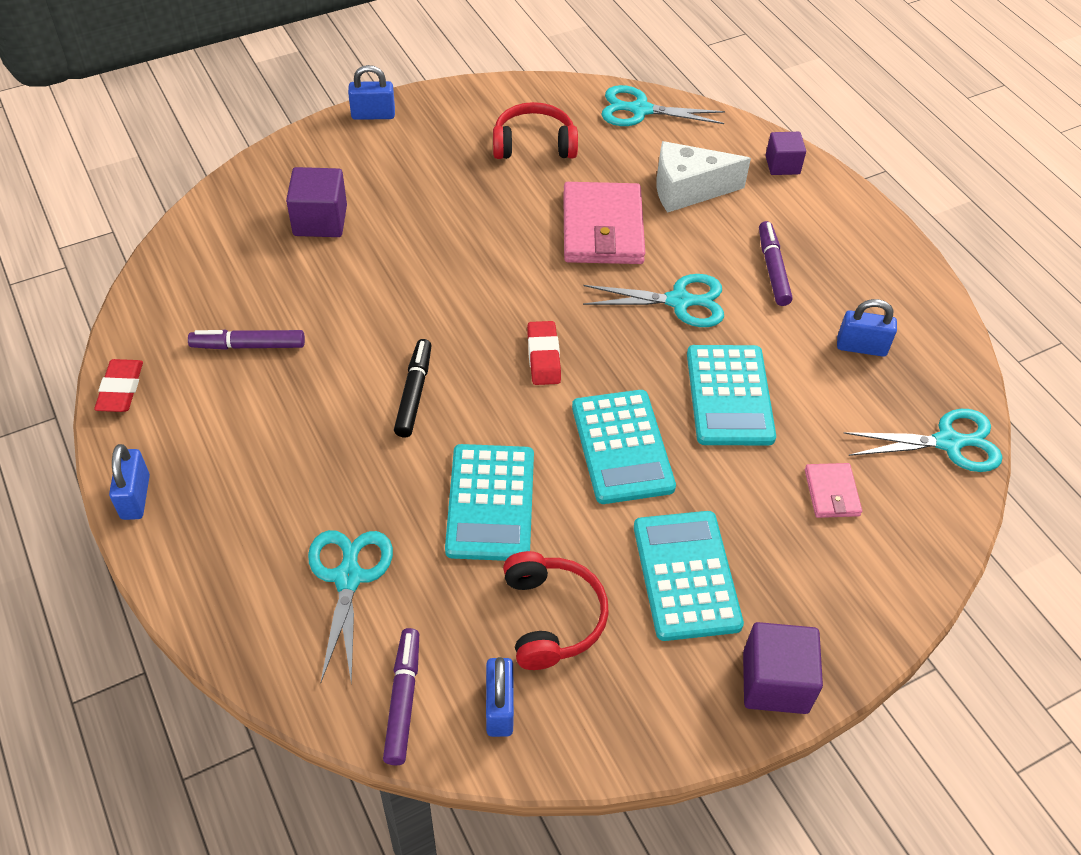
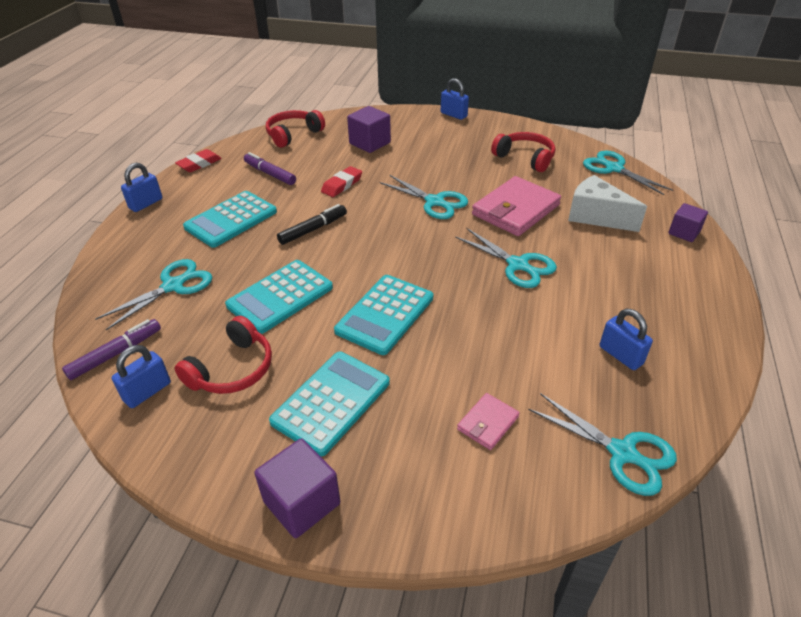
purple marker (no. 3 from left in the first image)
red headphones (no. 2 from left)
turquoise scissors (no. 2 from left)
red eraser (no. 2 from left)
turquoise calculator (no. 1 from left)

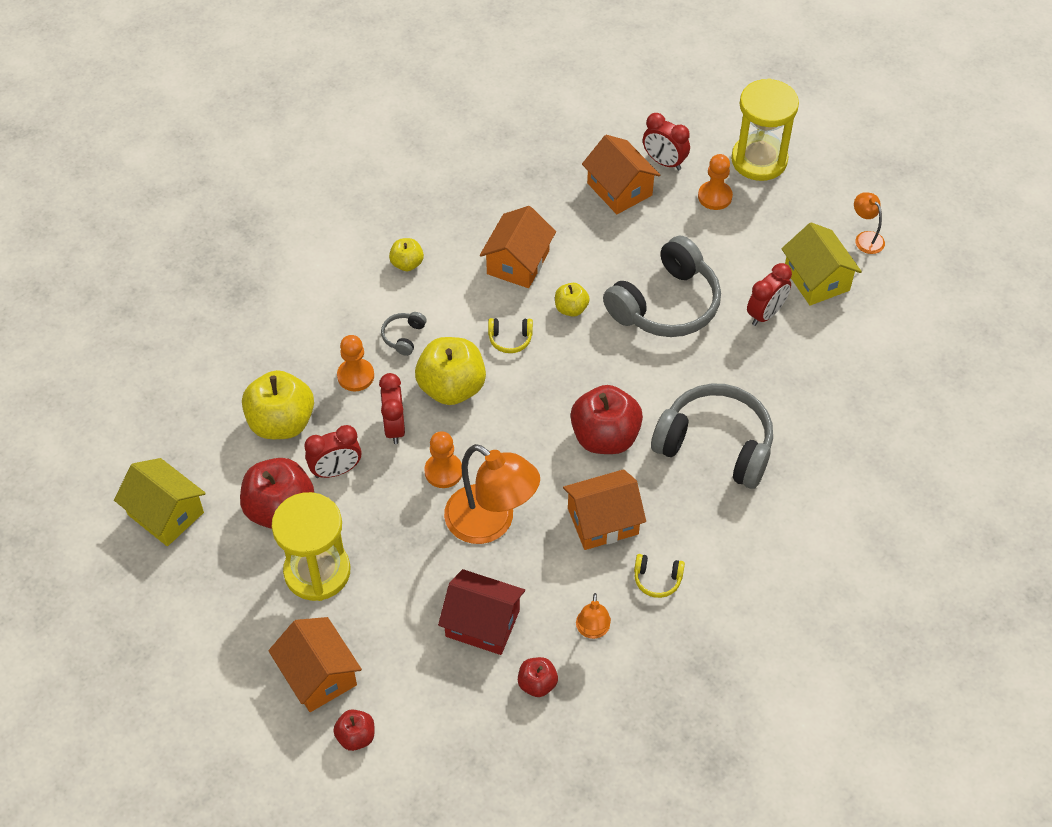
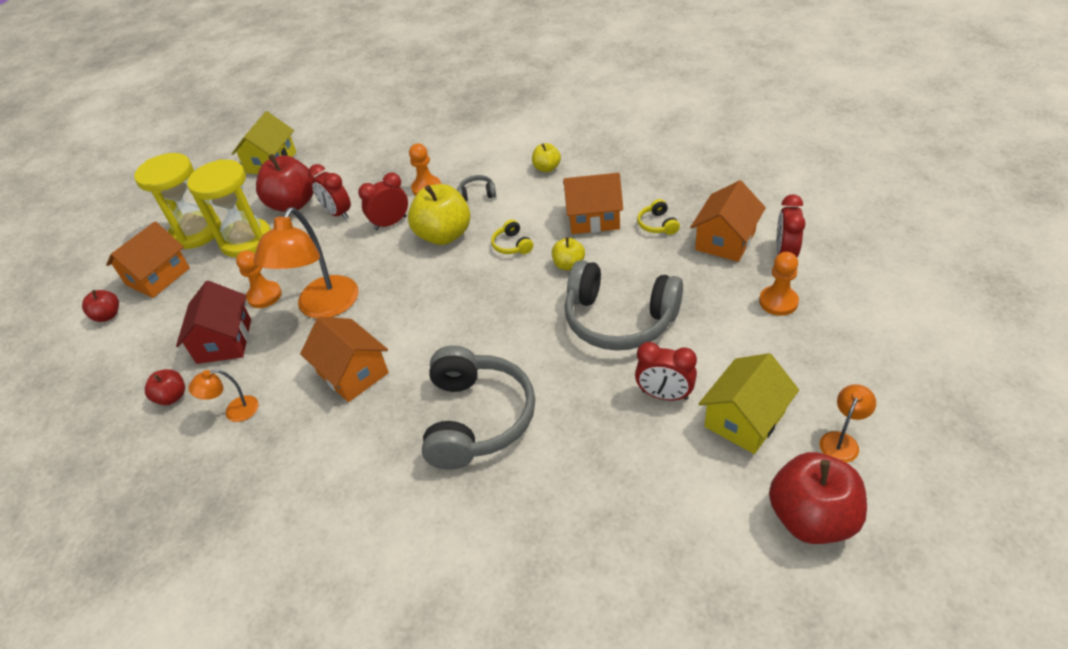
yellow apple (no. 1 from left in the first image)
orange pawn (no. 1 from left)
red apple (no. 4 from left)
yellow headphones (no. 2 from left)
yellow hourglass (no. 1 from left)

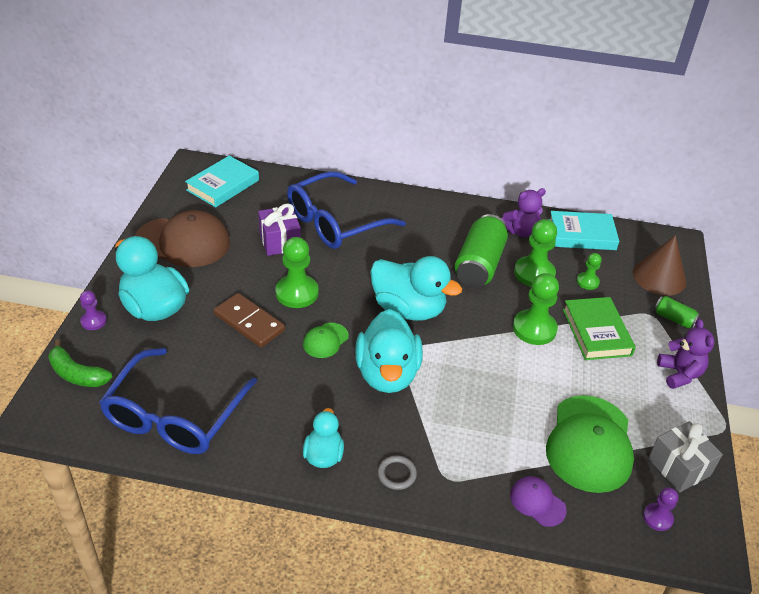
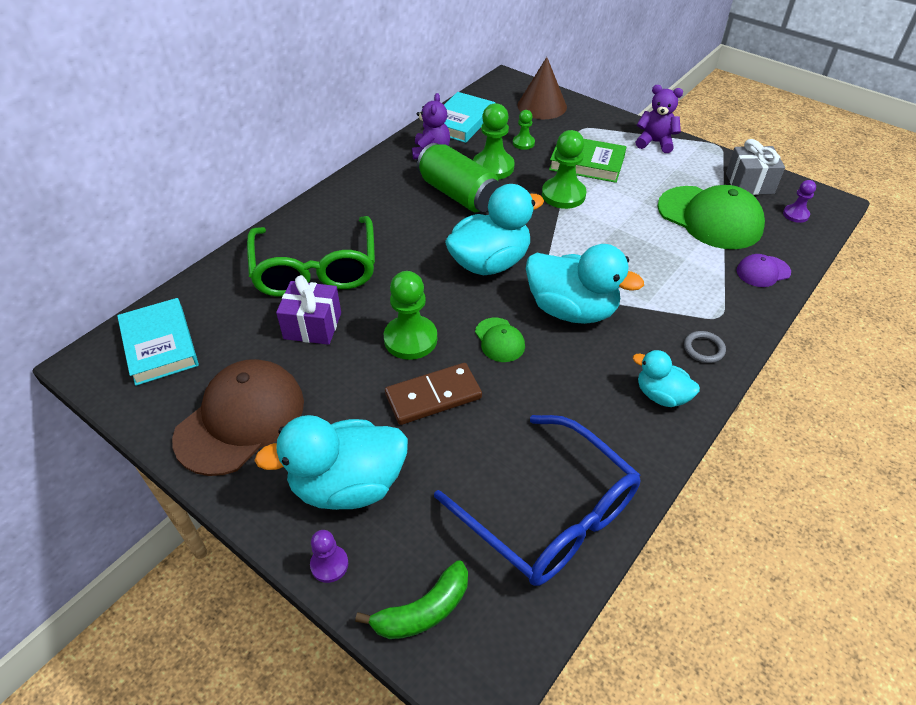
green can (no. 2 from left in the first image)
green glasses

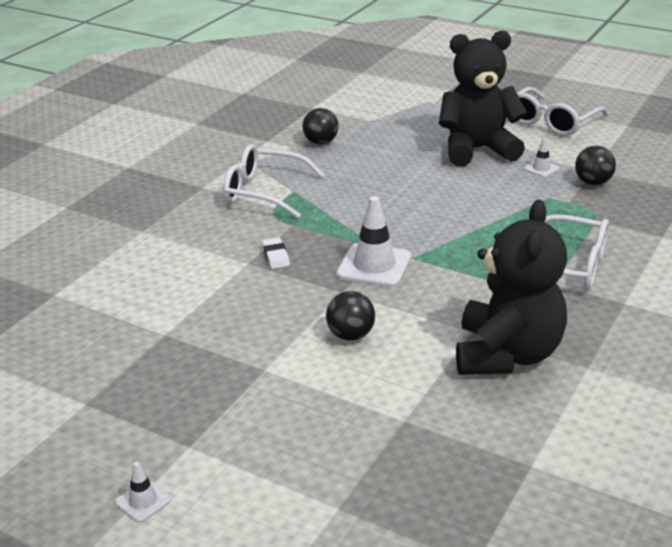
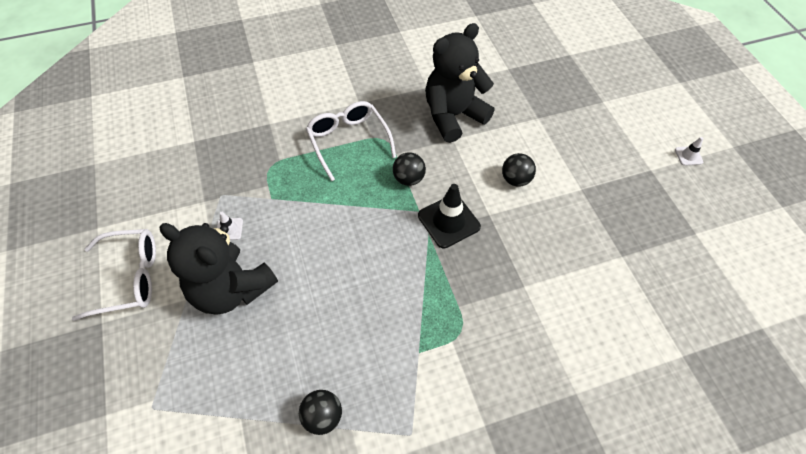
white glasses (no. 1 from left in the first image)
white eraser
black ball (no. 2 from left)
black traffic cone

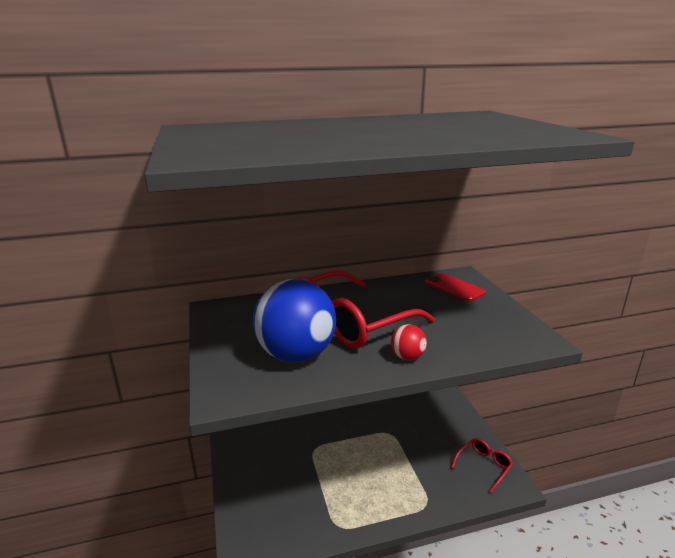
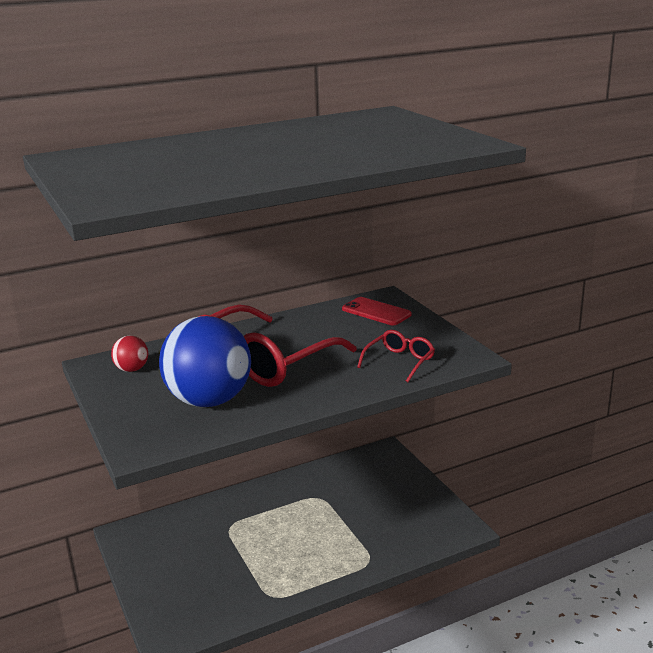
red ball
red glasses (no. 2 from left)

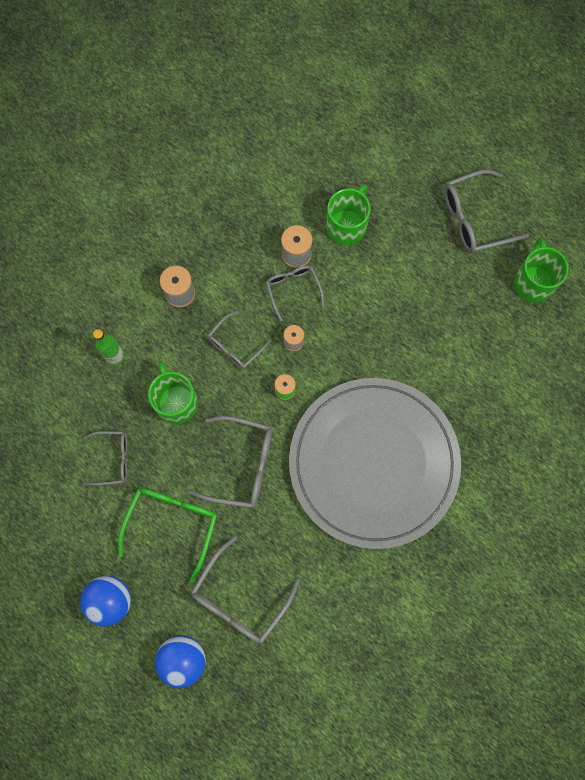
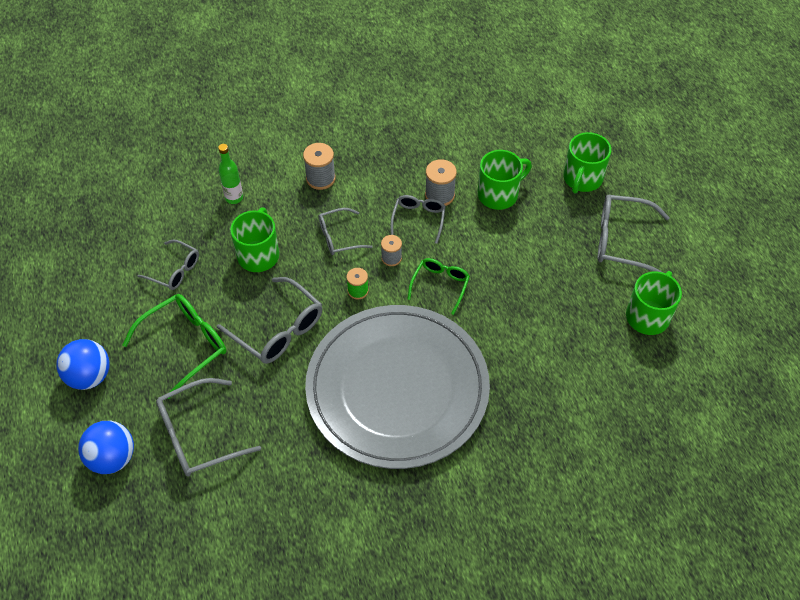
green glasses (no. 2 from left)
green mug (no. 3 from left)

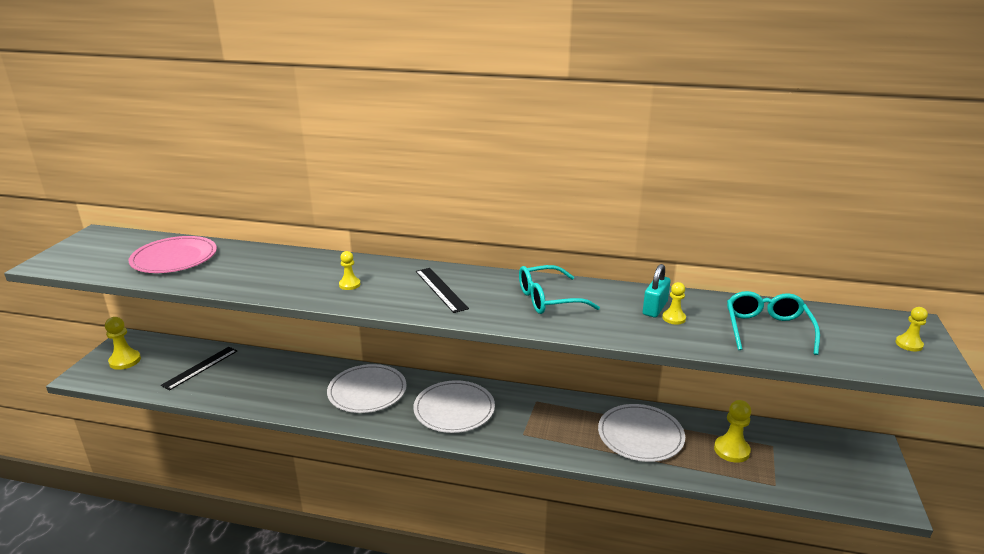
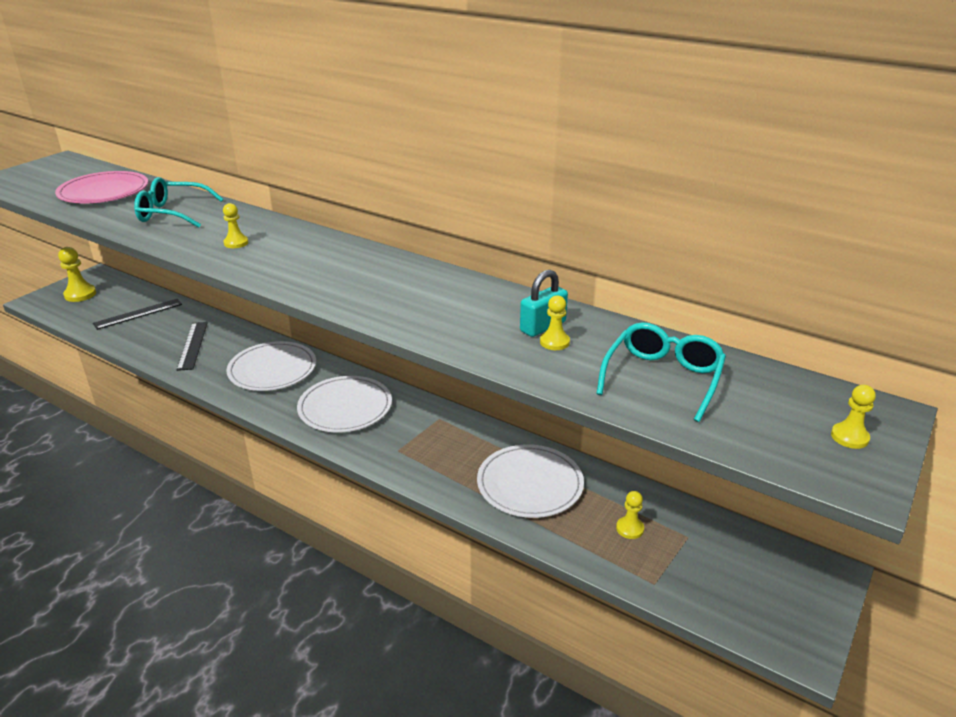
black ruler (no. 2 from left)
turquoise glasses (no. 1 from left)
yellow pawn (no. 4 from left)

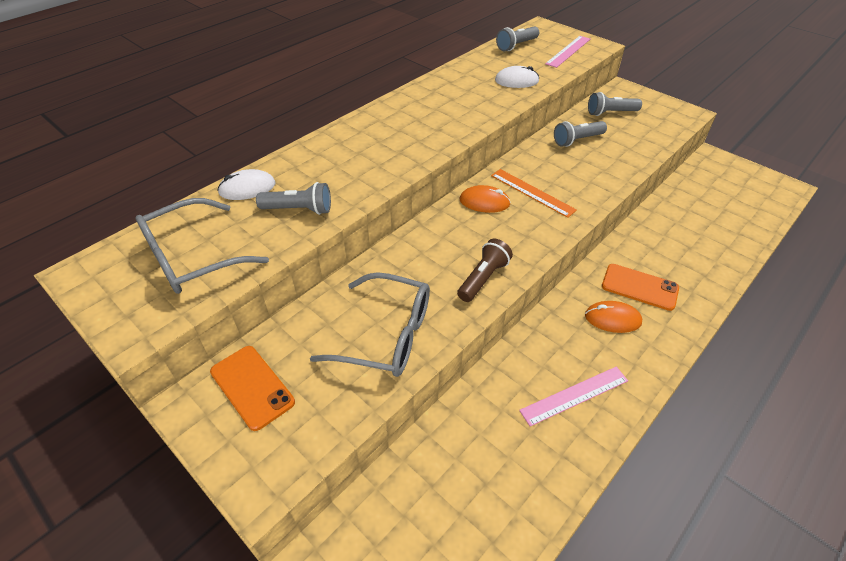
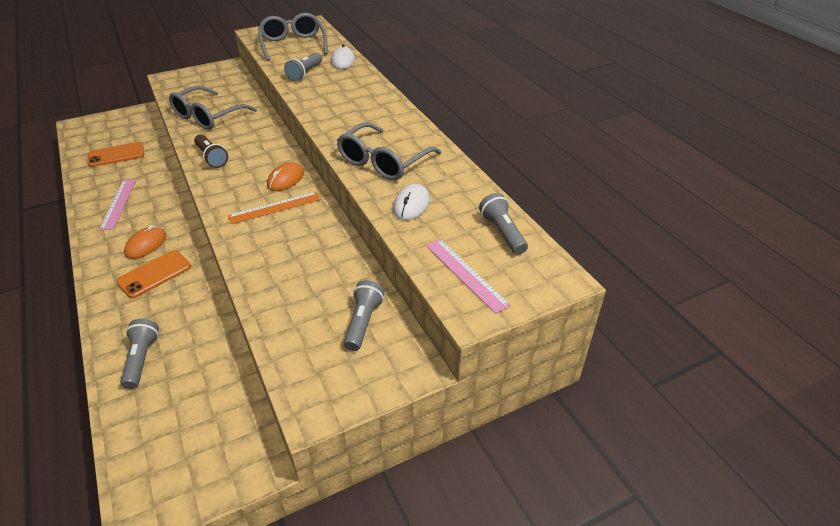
grey glasses (no. 3 from left)
orange phone (no. 1 from left)
grey flashlight (no. 1 from left)

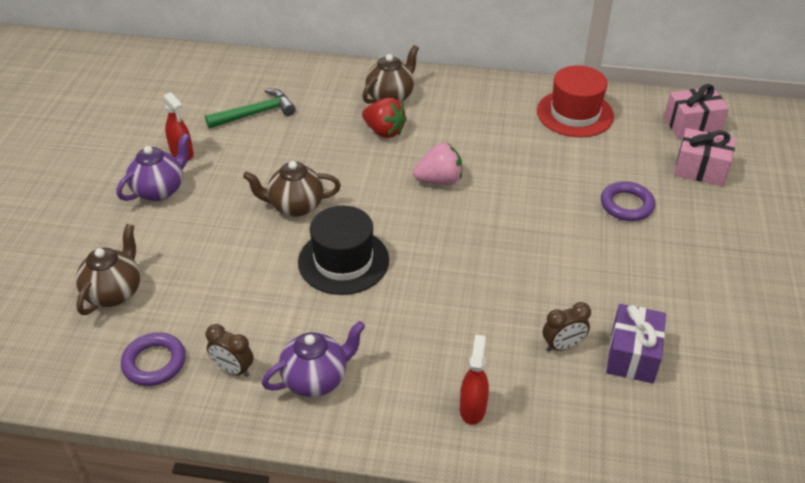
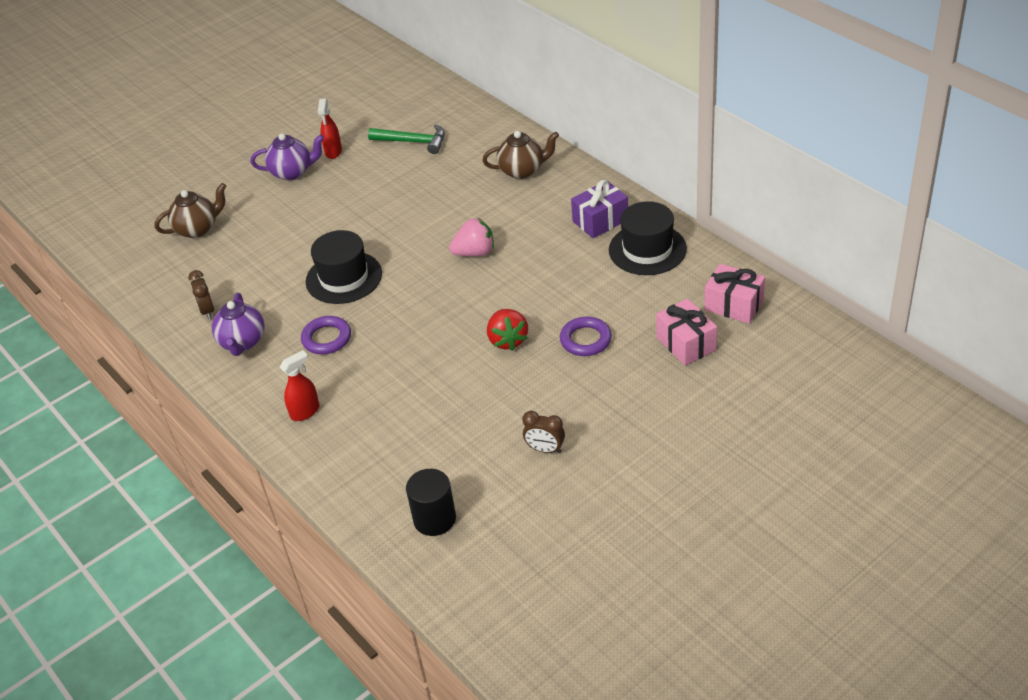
brown teapot (no. 2 from left in the first image)
black cylinder
purple ring (no. 1 from left)
red strawberry
brown clock (no. 2 from left)
purple gift
black hat (no. 2 from left)
purple teapot (no. 1 from left)
pink strawberry

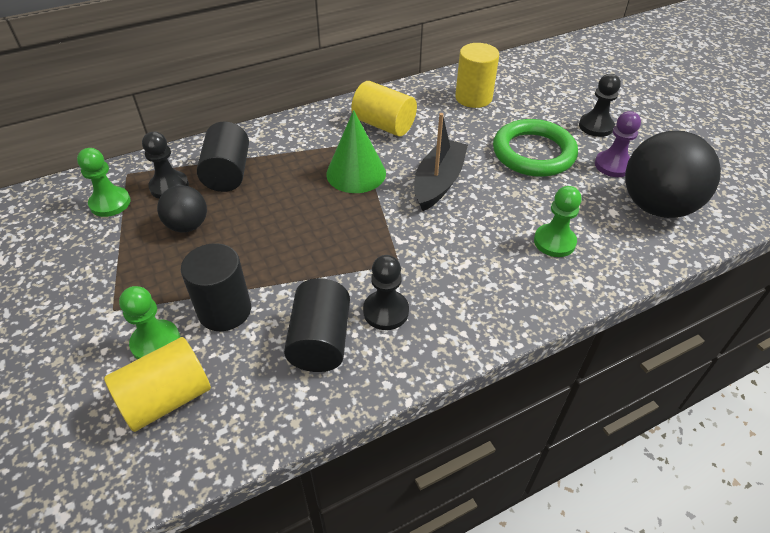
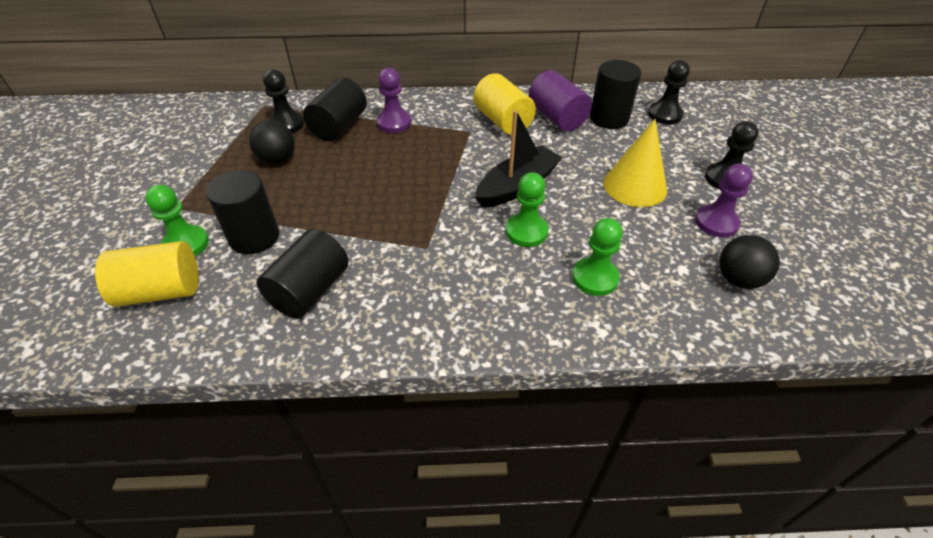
green cone
purple pawn (no. 1 from left)
purple cylinder
green pawn (no. 2 from left)
black pawn (no. 2 from left)
yellow cone
black cylinder (no. 4 from left)
black ball (no. 2 from left)

